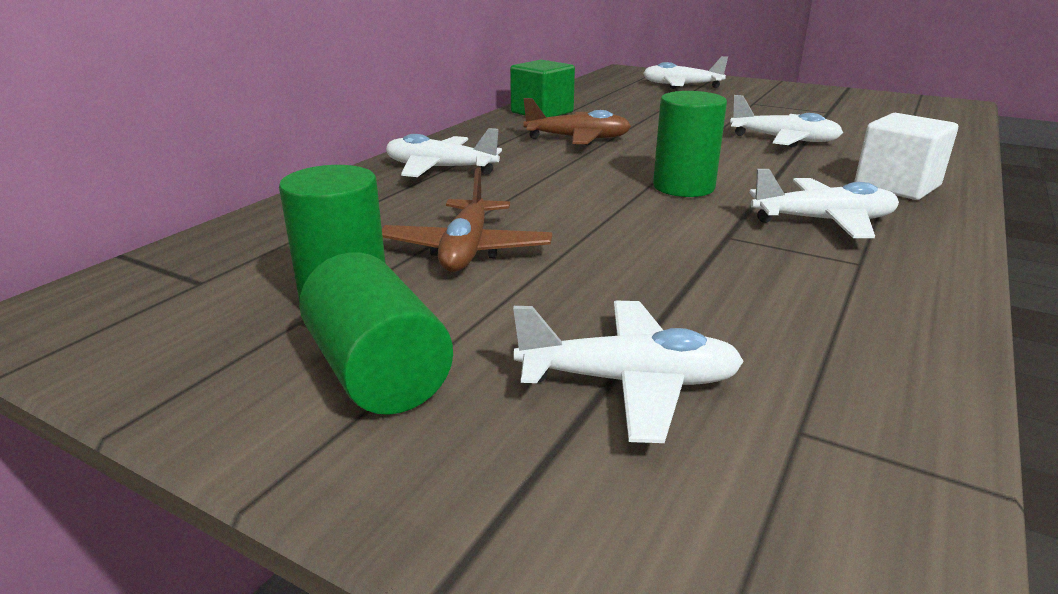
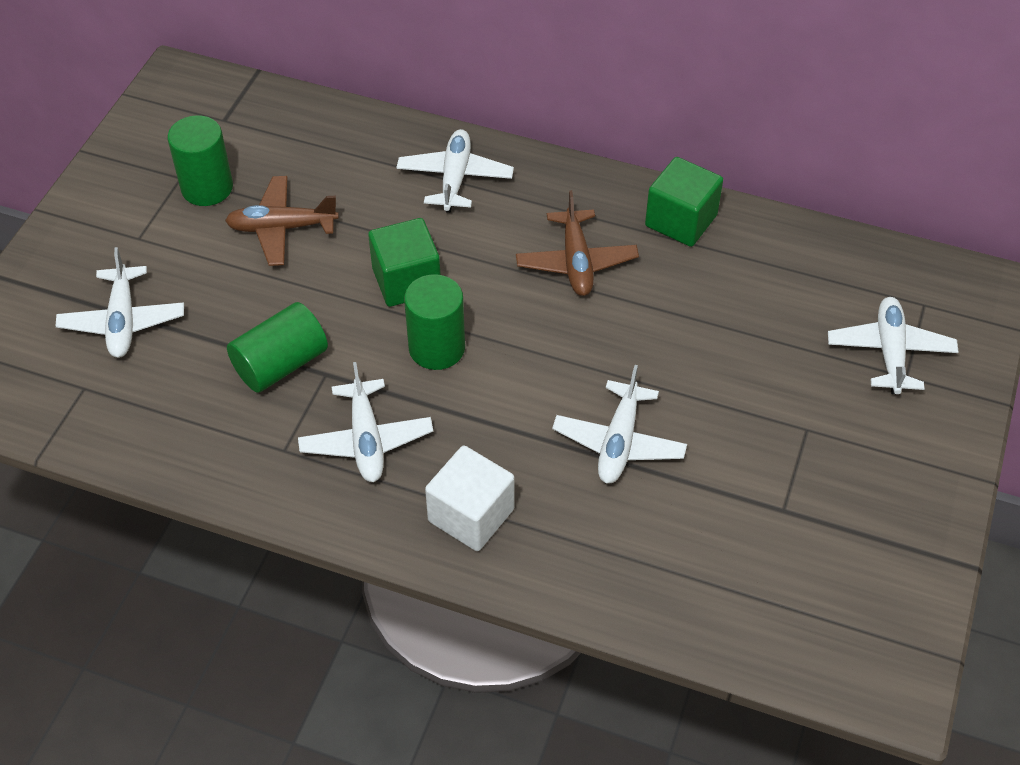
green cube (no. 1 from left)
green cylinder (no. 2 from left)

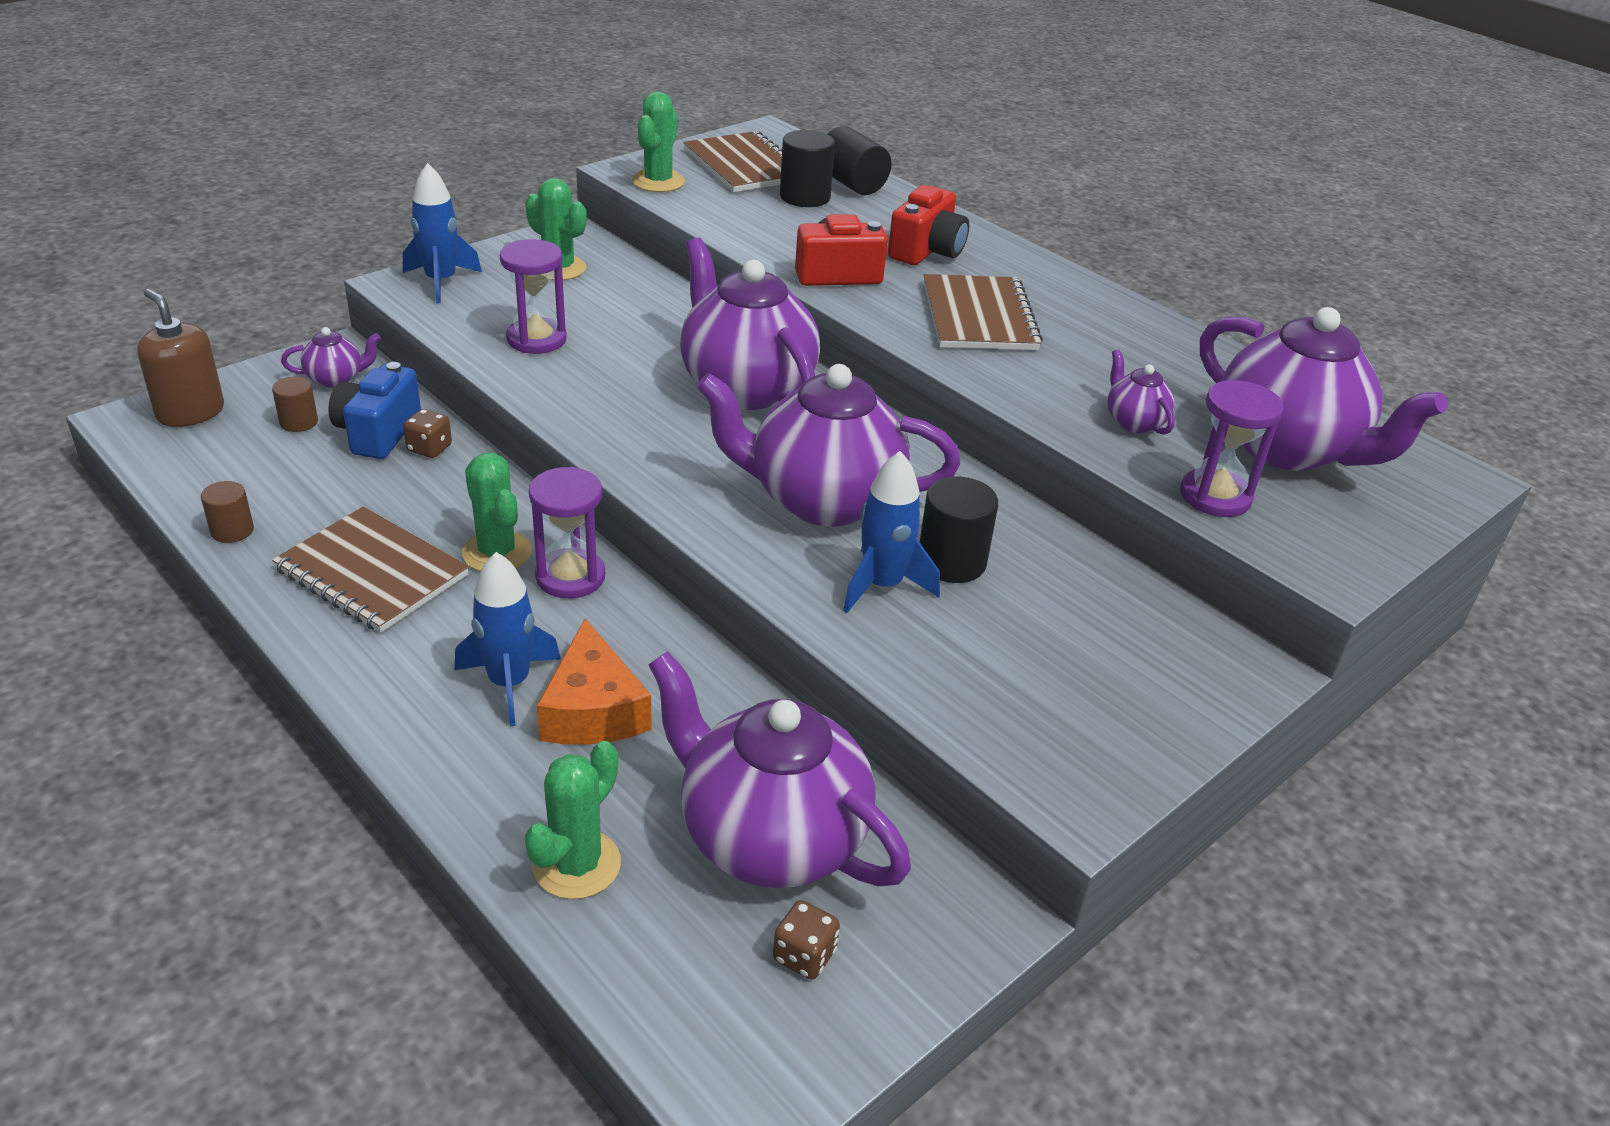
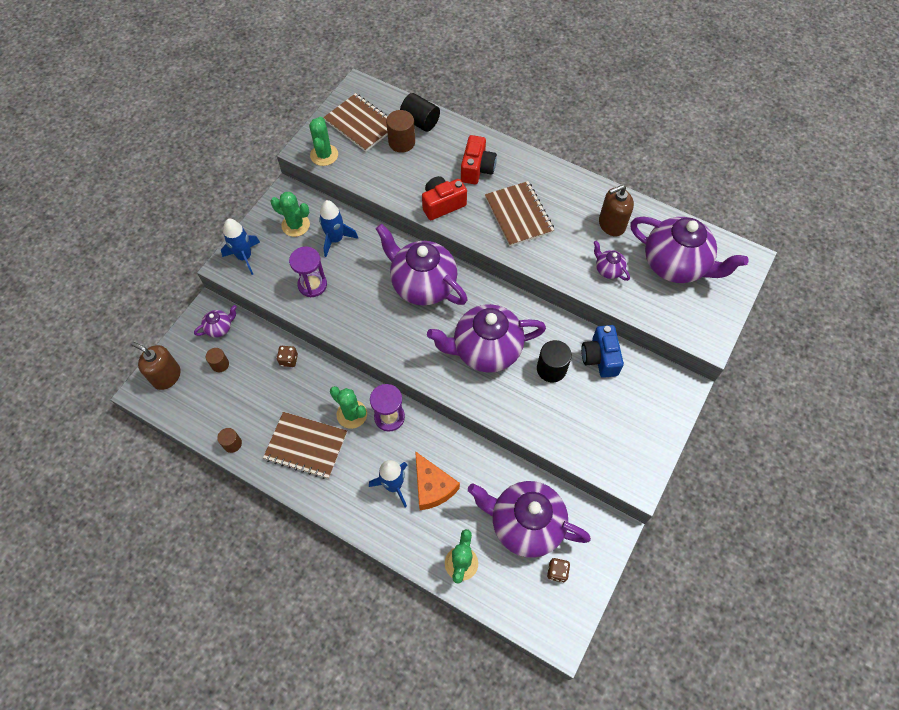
purple hourglass (no. 3 from left in the first image)
brown soap dispenser (no. 2 from left)
blue camera
blue rocket (no. 2 from left)
brown cylinder (no. 3 from left)

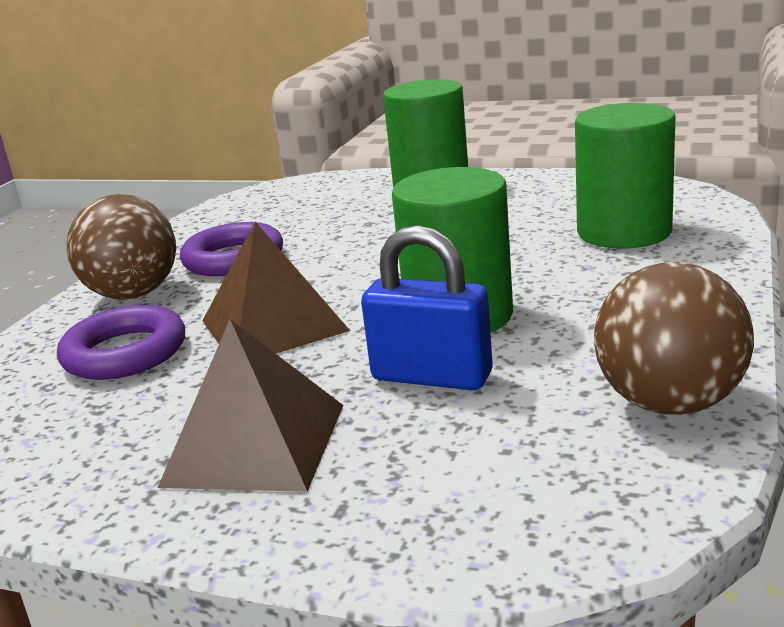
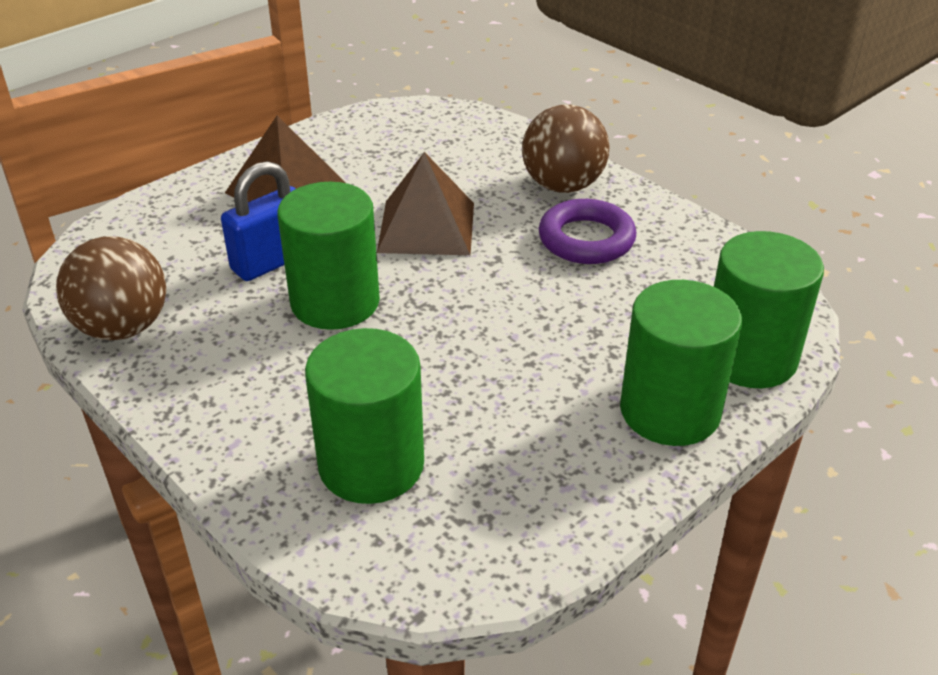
purple ring (no. 1 from left in the first image)
green cylinder (no. 4 from left)

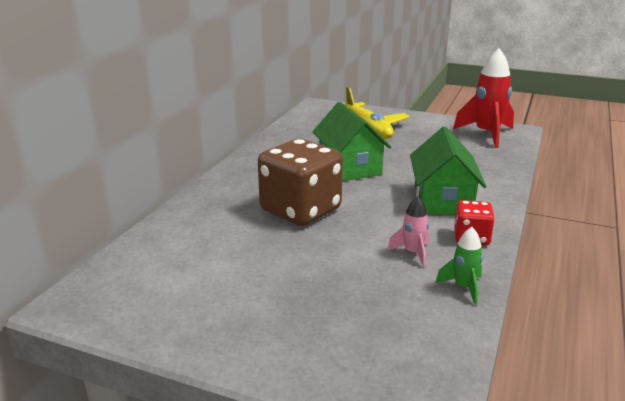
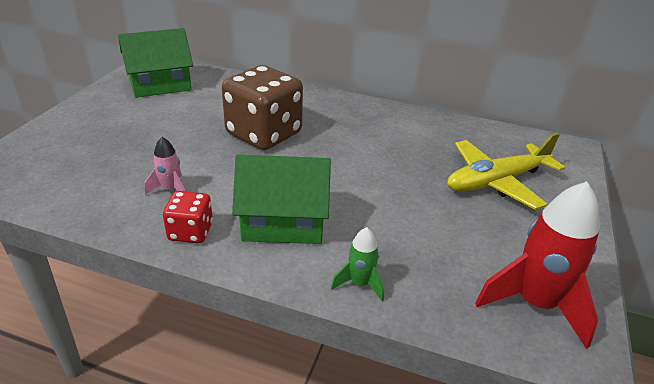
green house (no. 1 from left)
green rocket

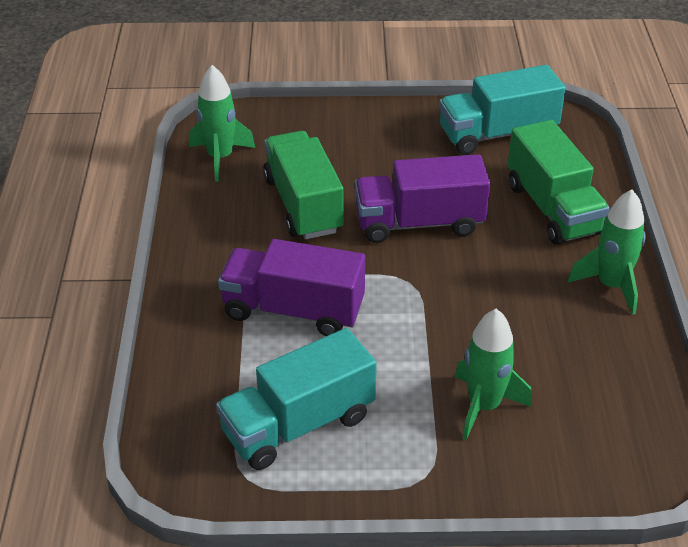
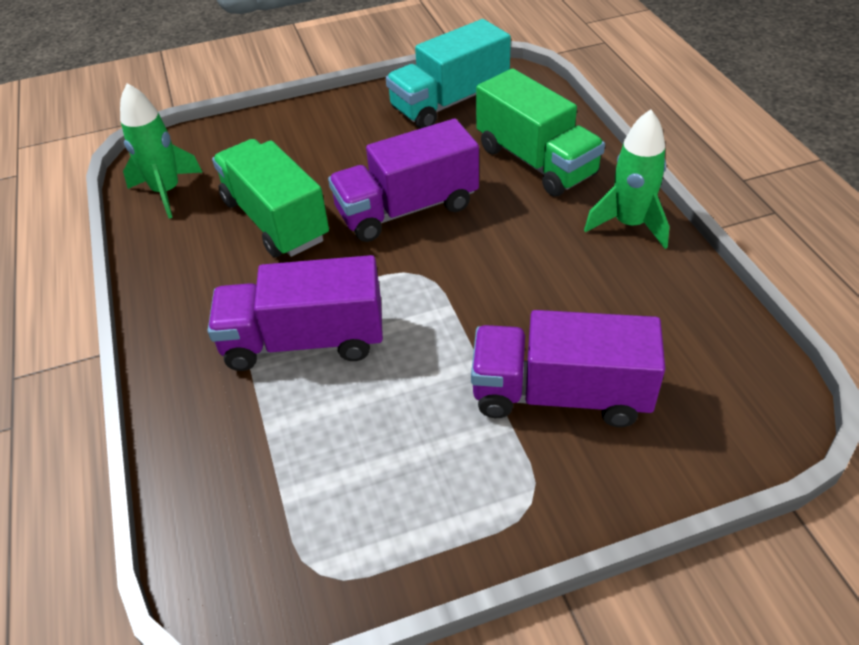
turquoise truck (no. 1 from left in the first image)
purple truck (no. 3 from left)

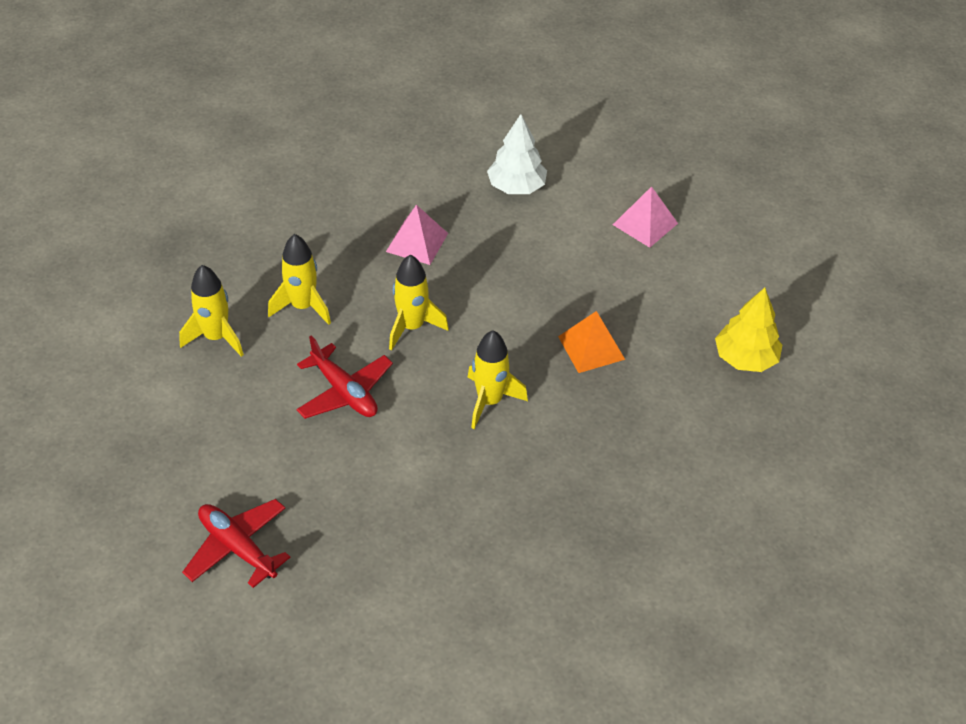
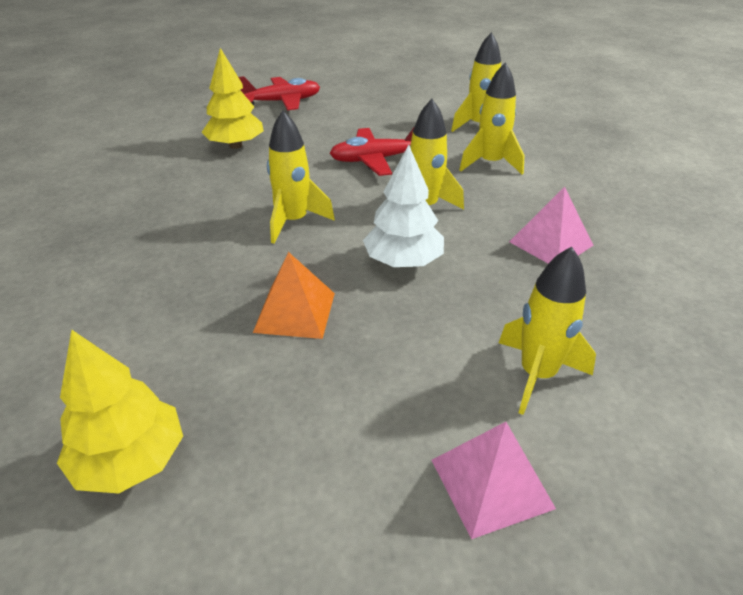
yellow tree (no. 2 from left)
yellow rocket (no. 5 from left)
white tree

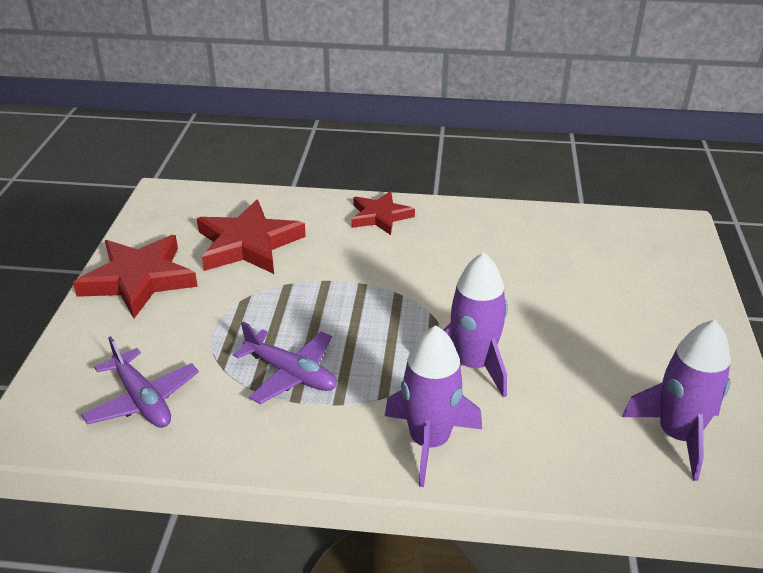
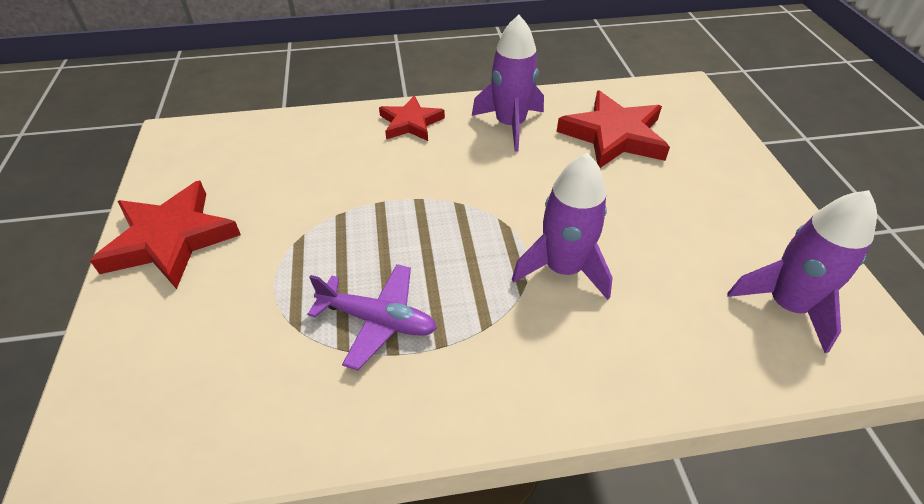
purple plane (no. 1 from left in the first image)
red star (no. 3 from left)
purple rocket (no. 1 from left)

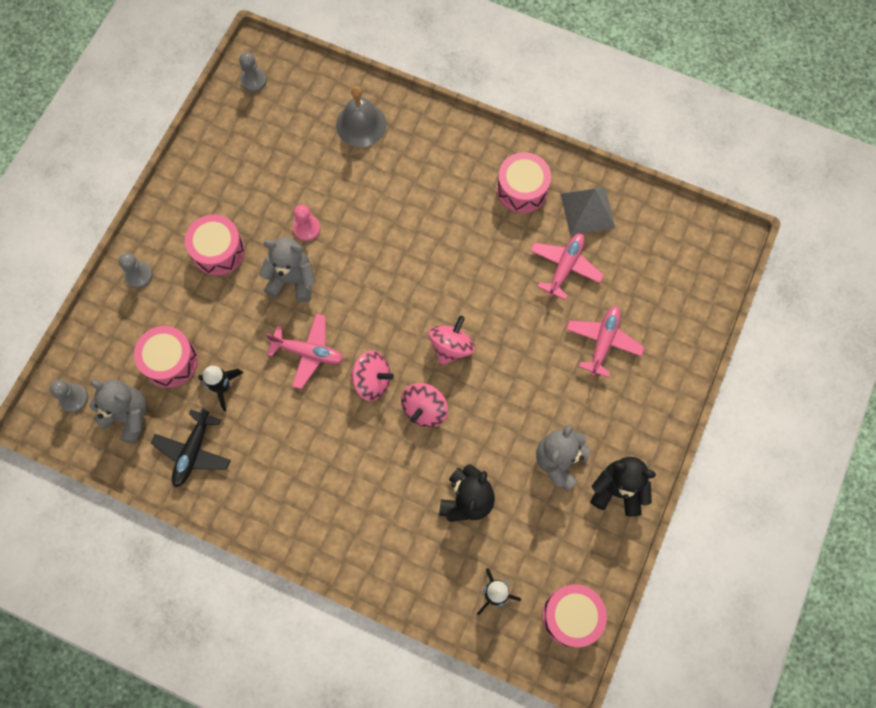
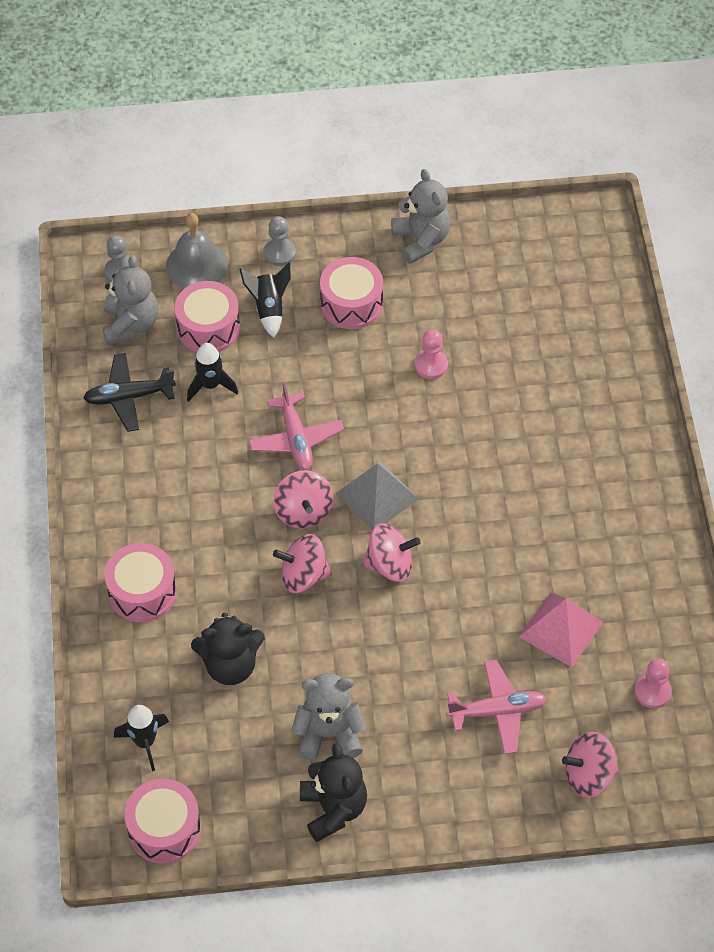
grey pawn (no. 3 from left in the first image)
black rocket (no. 3 from left)
pink spinning top (no. 4 from left)
pink pawn (no. 2 from left)
grey teddy bear (no. 3 from left)
grey bell
pink drum (no. 1 from left)
grey pyramid
pink pyramid

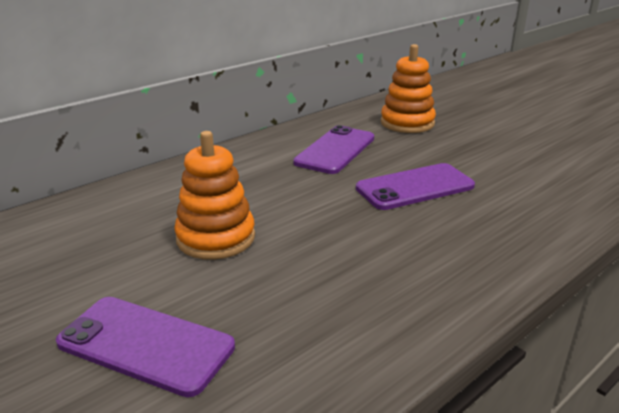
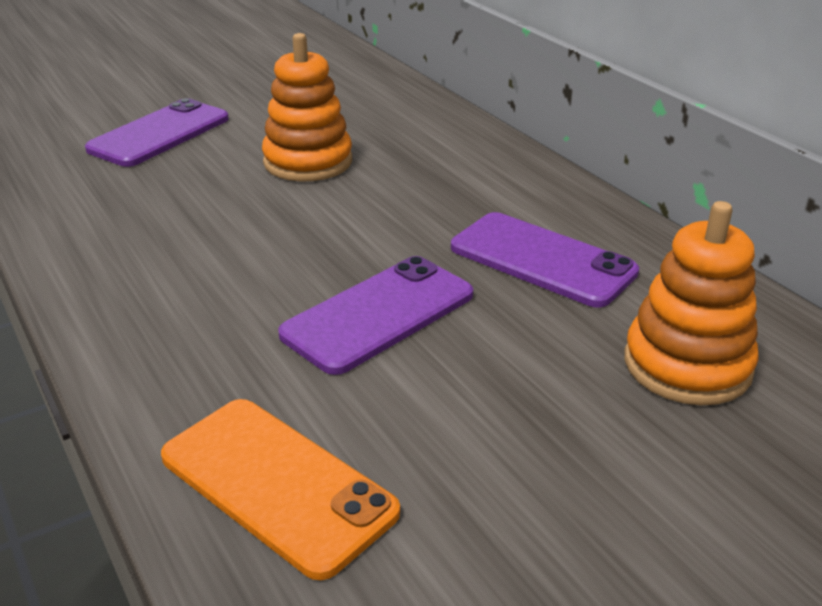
orange phone
purple phone (no. 2 from left)

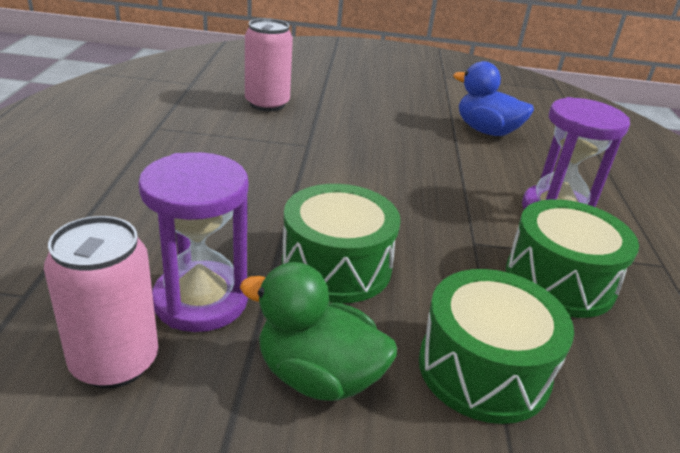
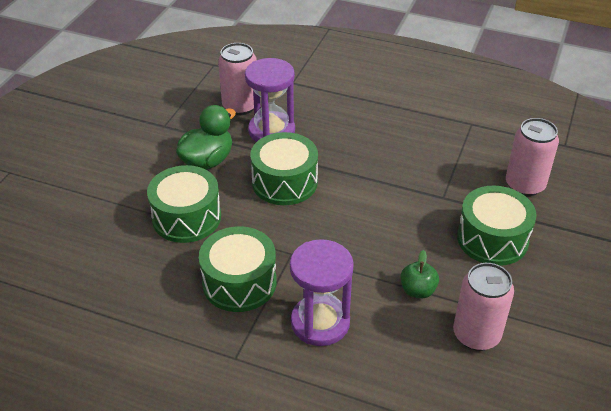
green apple
green drum (no. 4 from left)
pink can (no. 2 from left)

